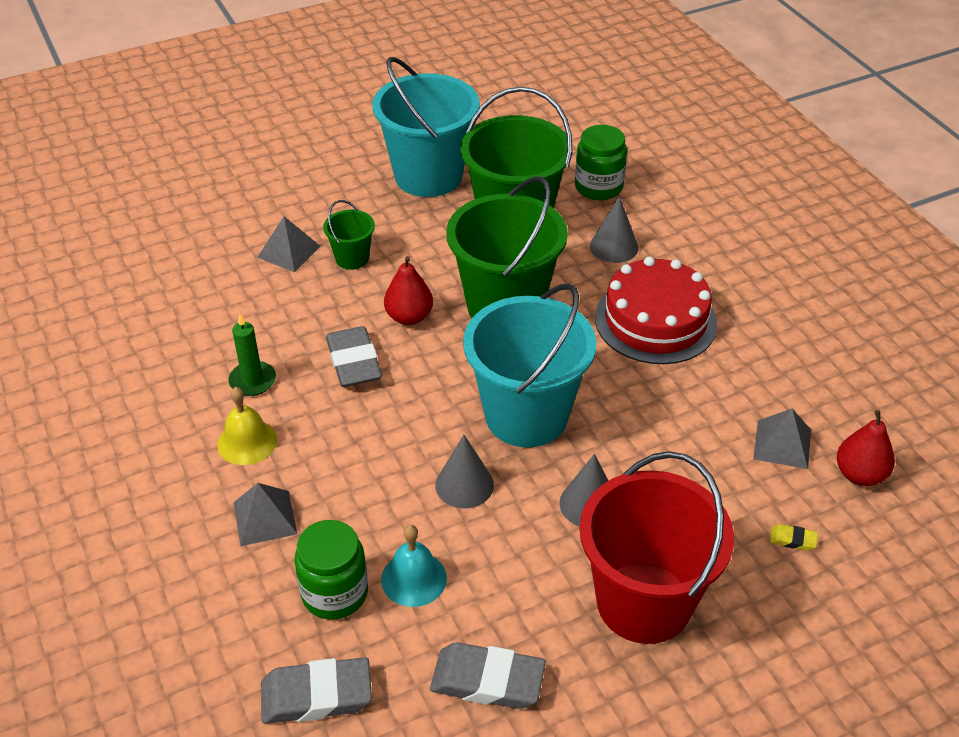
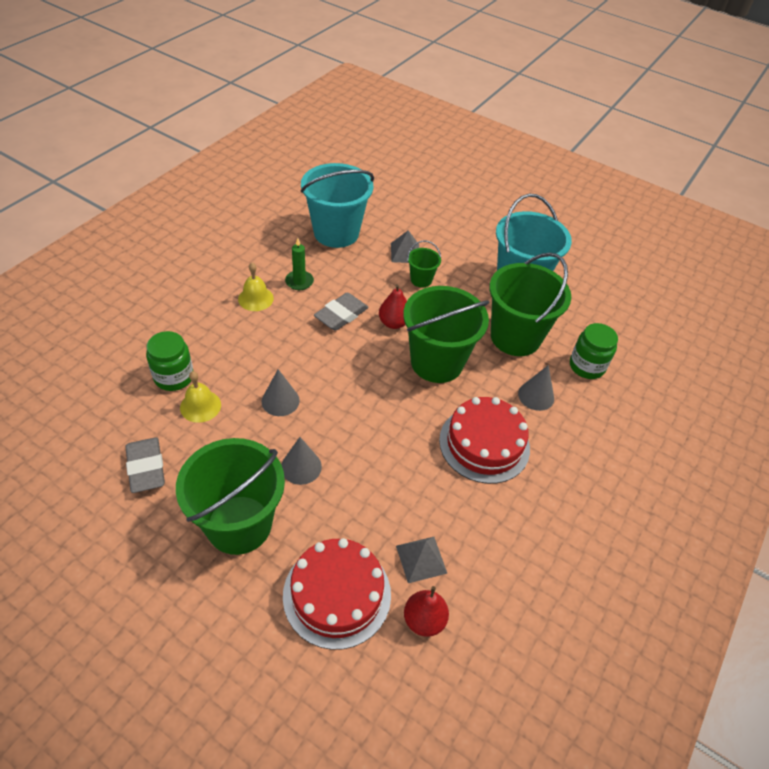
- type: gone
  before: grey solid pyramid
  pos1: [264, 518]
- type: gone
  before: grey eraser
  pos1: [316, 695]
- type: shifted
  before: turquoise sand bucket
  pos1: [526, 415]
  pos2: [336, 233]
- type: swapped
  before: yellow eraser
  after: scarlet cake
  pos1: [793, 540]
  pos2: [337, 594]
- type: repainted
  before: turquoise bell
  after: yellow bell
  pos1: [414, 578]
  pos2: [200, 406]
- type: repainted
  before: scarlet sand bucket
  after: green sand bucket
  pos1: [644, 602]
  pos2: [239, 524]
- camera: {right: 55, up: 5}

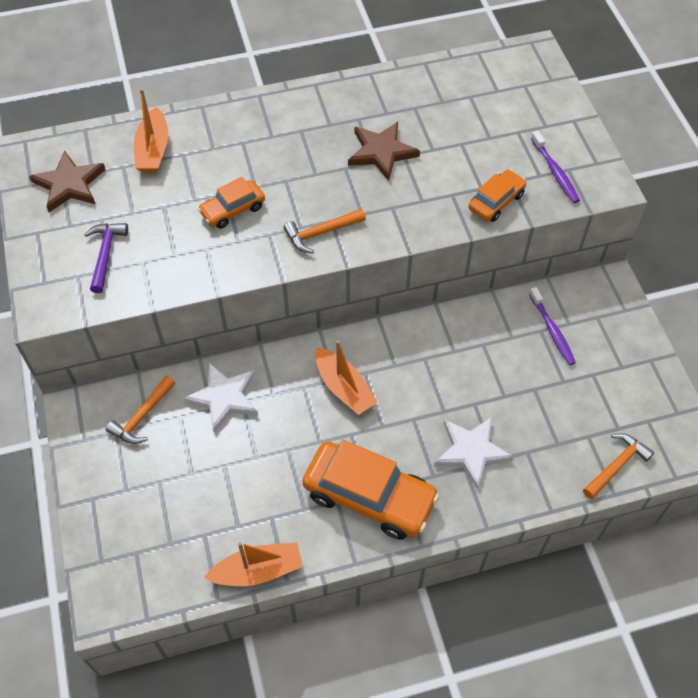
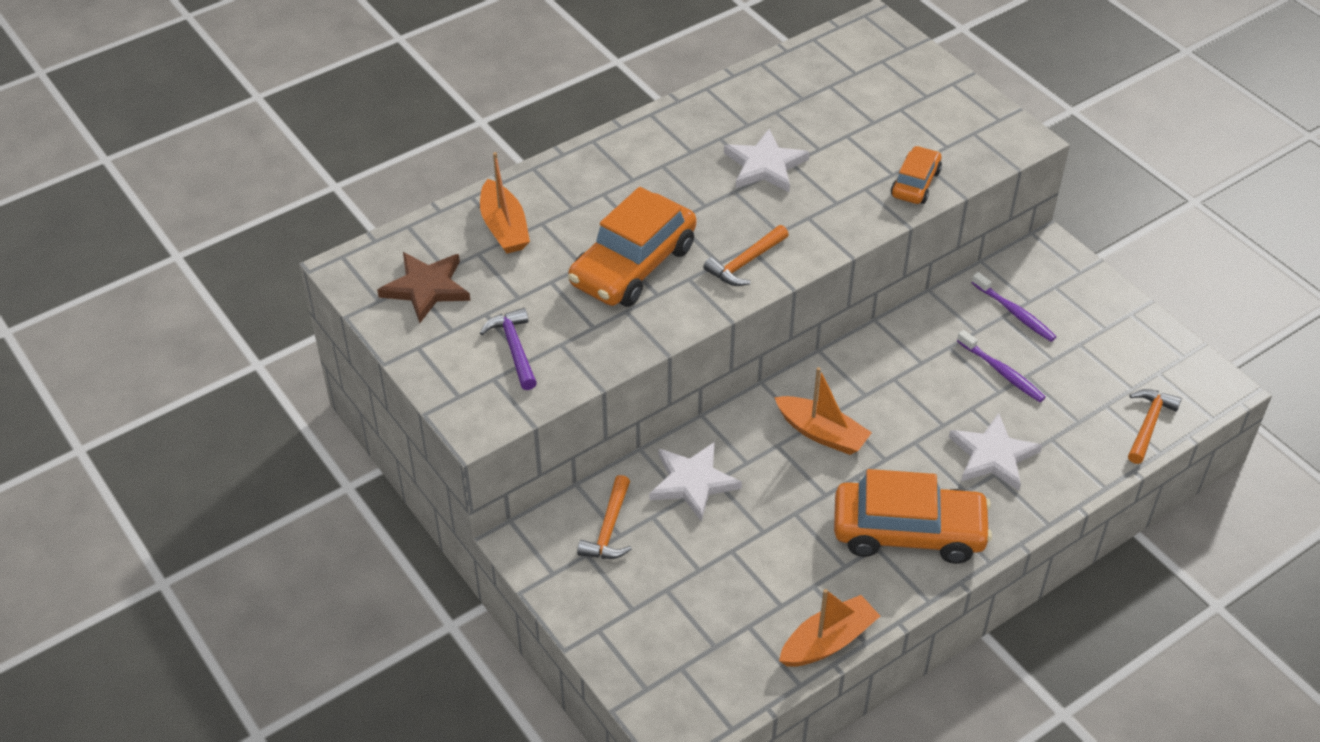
- type: shifted
  before: violet tooth brush
  pos1: [555, 172]
  pos2: [1002, 372]
- type: repainted
  before: dark brown five-pointed star
  after: snow-white five-pointed star
  pos1: [381, 152]
  pos2: [765, 165]
- type: scaled
  before: orange-coloured car
  pos1: [233, 210]
  pos2: [633, 265]
  scale: 1.87
- camera: {right: -20, up: -10}

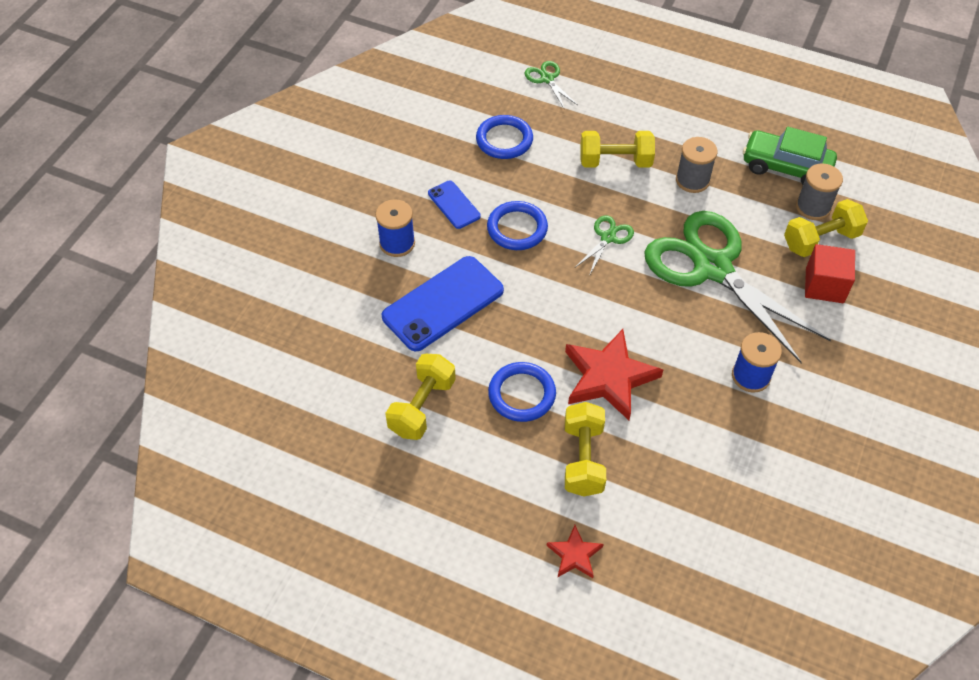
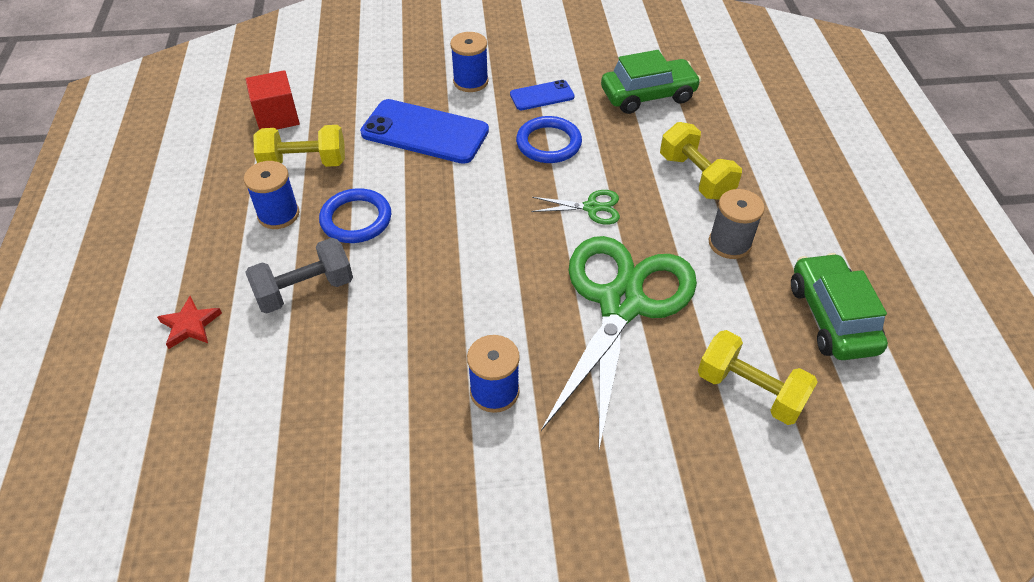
- type: gone
  before: green shears
  pos1: [547, 79]
- type: gone
  before: scarlet five-pointed star
  pos1: [609, 377]
- type: gone
  before: grey spool
  pos1: [813, 207]
- type: new
  after: blue spool
  pos2: [278, 214]
- type: shifted
  before: scarlet block
  pos1: [824, 285]
  pos2: [277, 117]
- type: swapped
  before: blue torus
  after: green car
  pos1: [504, 140]
  pos2: [648, 95]
- type: repainted
  before: yellow free weight
  after: grey free weight
  pos1: [583, 459]
  pos2: [305, 290]
- type: rotated
  before: blue phone
  pos1: [454, 205]
  pos2: [542, 96]
  turn: 45
- camera: {right: 60, up: -5}

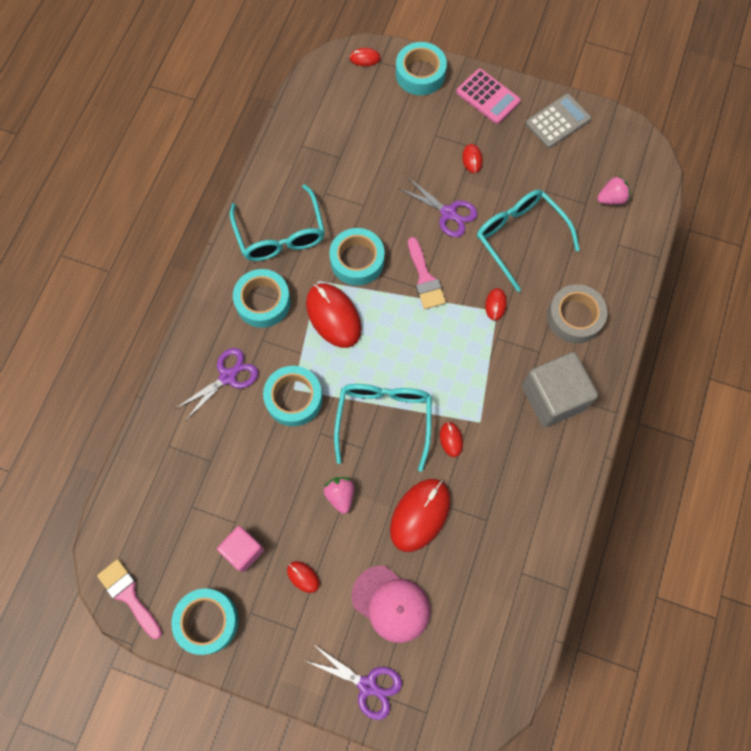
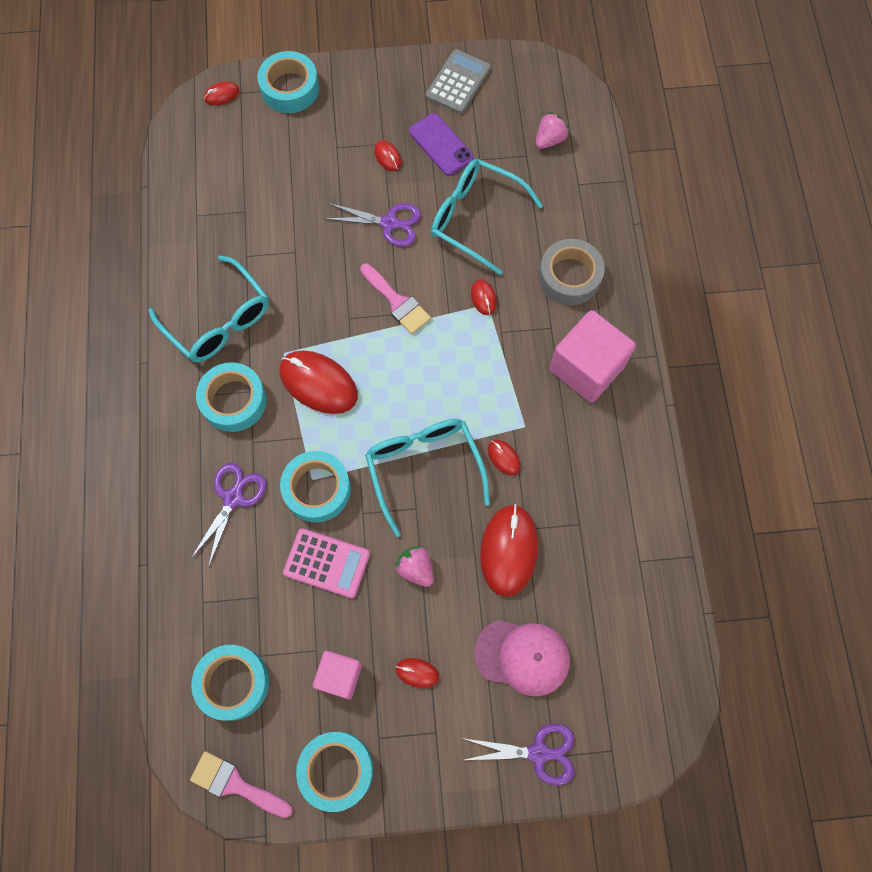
- type: new
  after: violet phone
  pos2: [441, 145]
- type: shifted
  before: turquoise tape
  pos1: [357, 260]
  pos2: [233, 683]
- type: shifted
  before: rose-pink pocket calculator
  pos1: [488, 97]
  pos2: [327, 563]
- type: repainted
  before: grey block
  after: rose-pink block
  pos1: [553, 397]
  pos2: [586, 368]
- camera: {right: -25, up: 0}

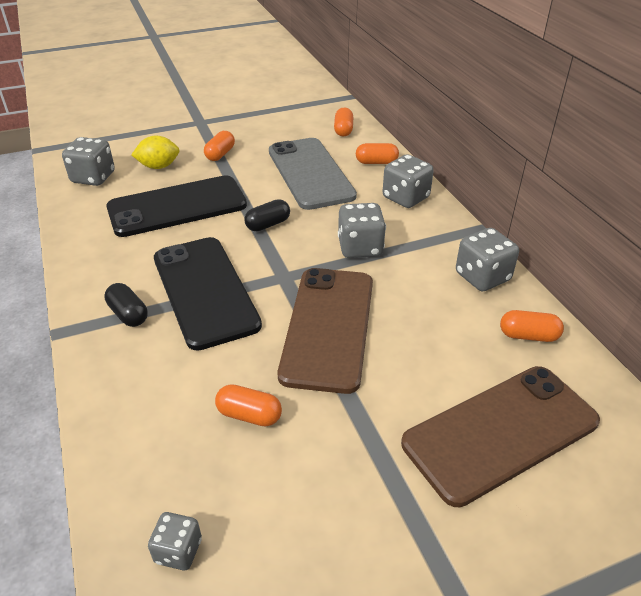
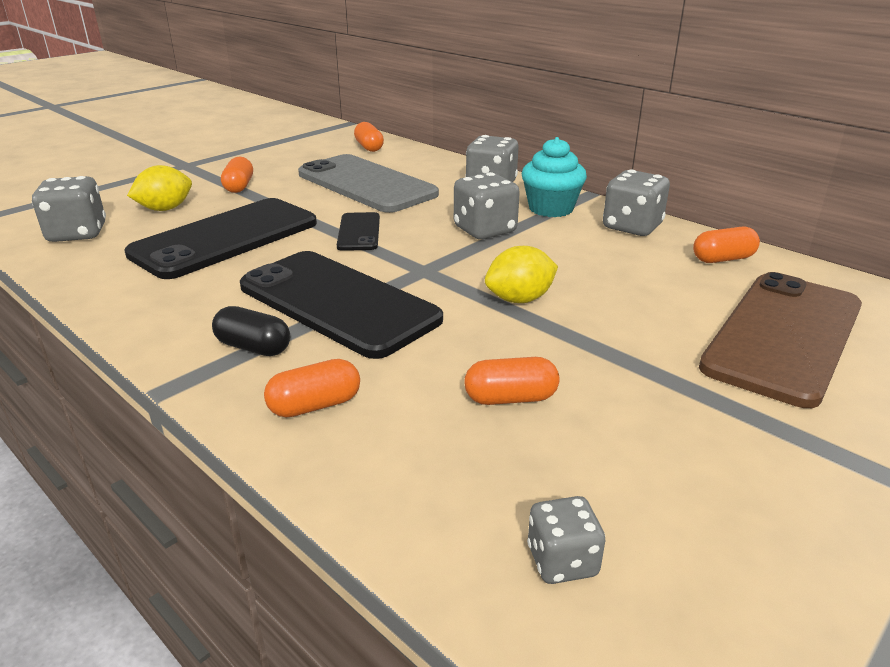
- type: new
  after: turquoise fairy cake
  pos2: [551, 208]
- type: shifted
  before: orange-coloured pill
  pos1: [376, 162]
  pos2: [315, 405]
- type: swapped
  before: black pill
  after: black phone
  pos1: [268, 224]
  pos2: [359, 232]
- type: swapped
  before: dark brown phone
  after: yellow citrus fruit
  pos1: [328, 327]
  pos2: [519, 299]
- camera: {right: -25, up: -10}

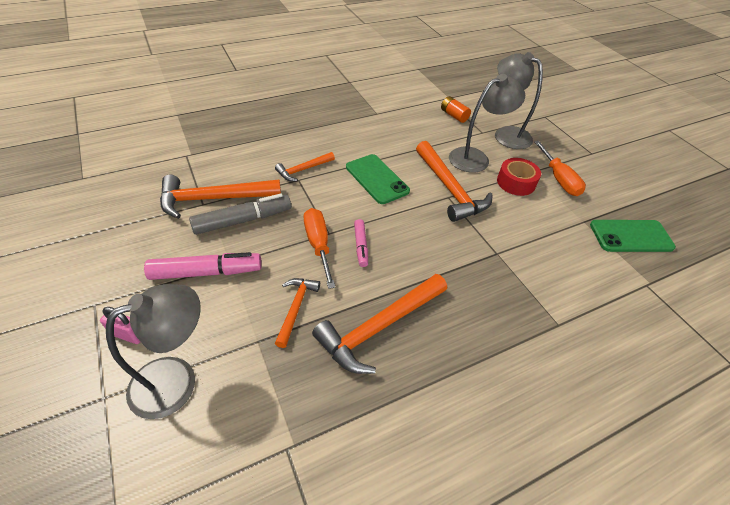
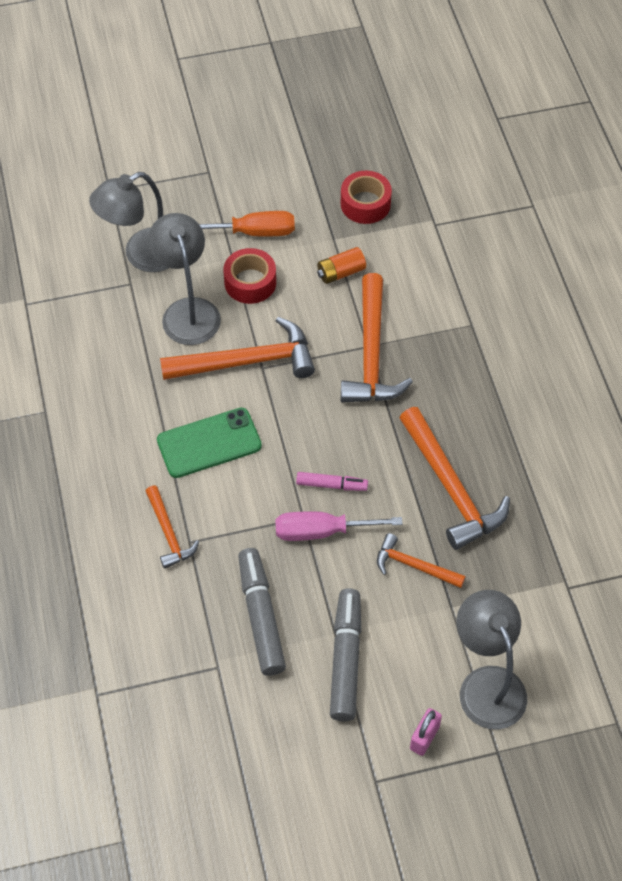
- type: shifted
  before: orange-coloured hammer
  pos1: [213, 199]
  pos2: [371, 354]
- type: shifted
  before: orange-coloured battery
  pos1: [454, 115]
  pos2: [341, 272]
- type: swapped
  before: green phone
  after: scarlet tape
  pos1: [631, 236]
  pos2: [365, 204]
- type: repainted
  before: rose-pink marker pen
  after: grey marker pen
  pos1: [206, 272]
  pos2: [345, 659]
- type: repainted
  before: orange-coloured screwdriver
  after: rose-pink screwdriver
  pos1: [318, 245]
  pos2: [321, 531]
- camera: {right: -75, up: 10}

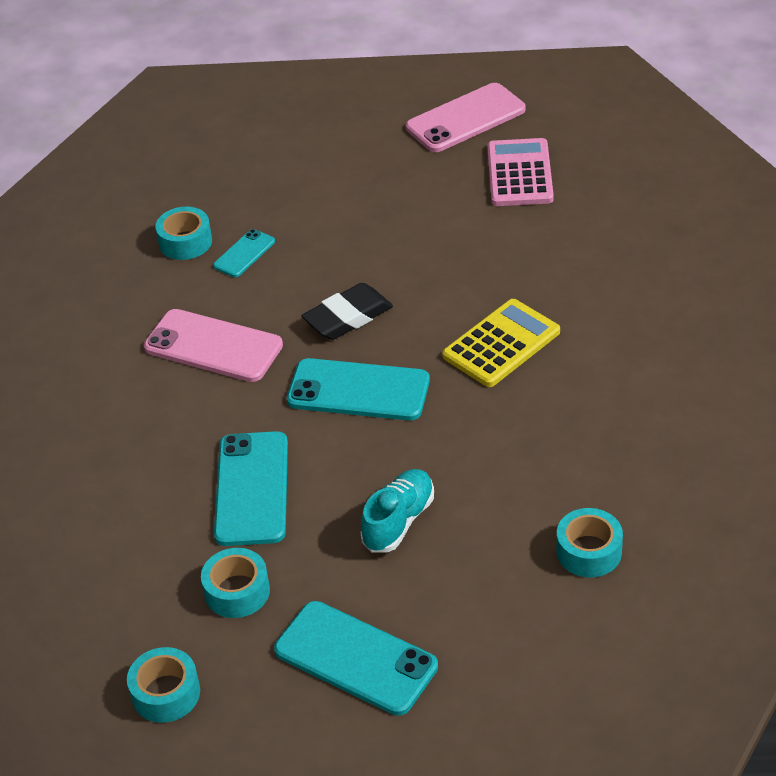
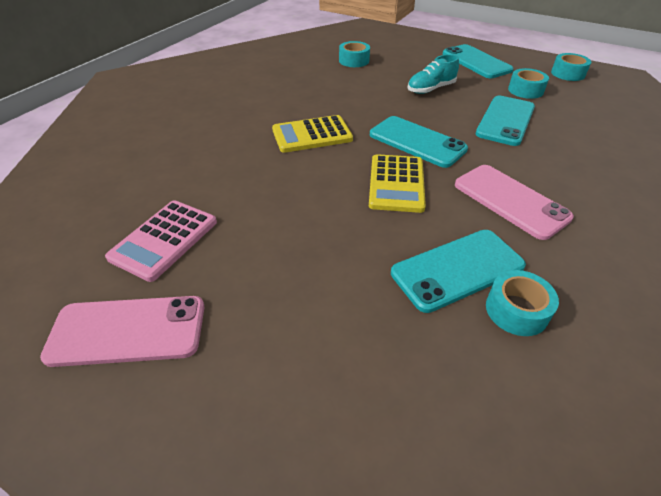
- type: swapped
  before: black eraser
  after: yellow pocket calculator
  pos1: [348, 317]
  pos2: [396, 183]
- type: scaled
  before: turquoise phone
  pos1: [244, 254]
  pos2: [457, 269]
  scale: 1.88
- camera: {right: -155, up: 0}

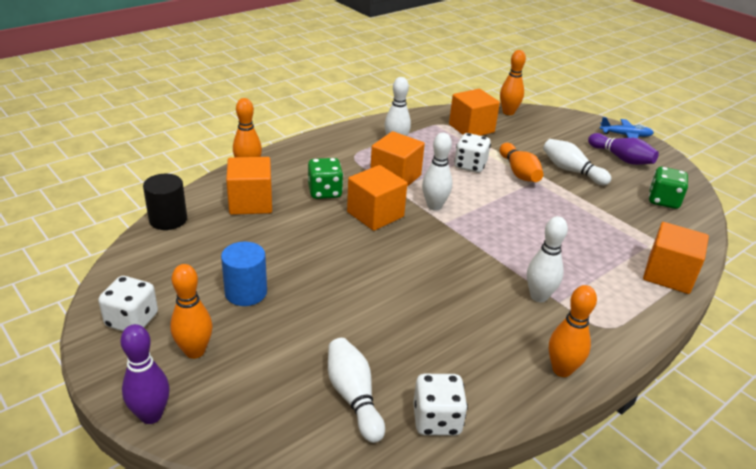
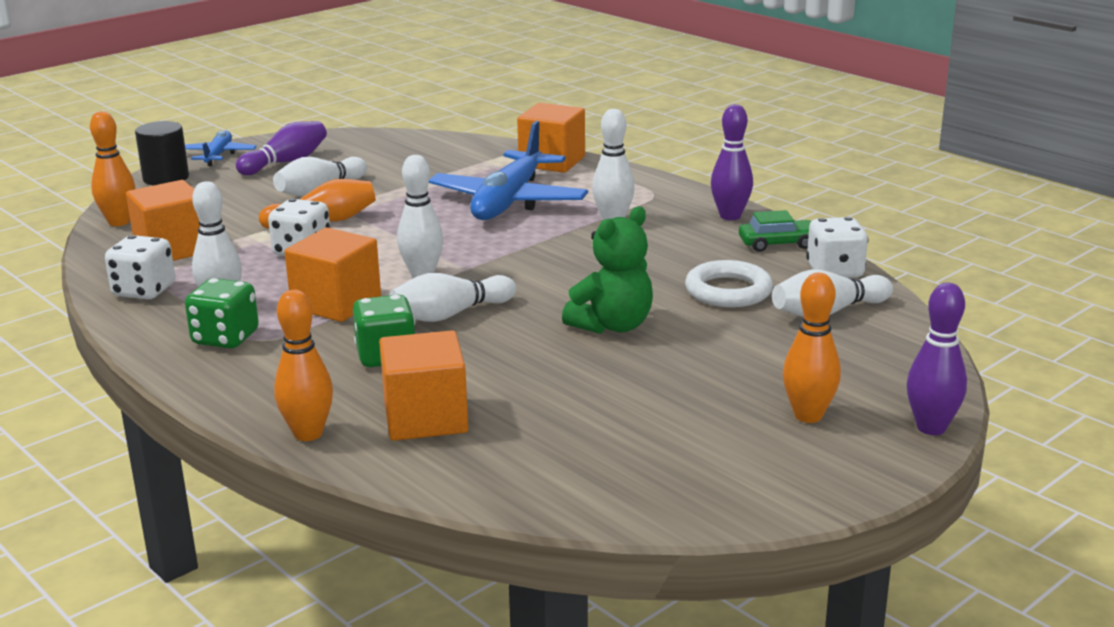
- type: gone
  before: blue cylinder shape
  pos1: [246, 292]
- type: new
  after: blue aeroplane
  pos2: [509, 202]
- type: new
  after: green teddy bear
  pos2: [612, 326]
- type: new
  after: snow-white torus
  pos2: [728, 291]
- type: new
  after: green car
  pos2: [778, 244]
- type: shifted
  before: snow-white die
  pos1: [132, 320]
  pos2: [144, 291]
- type: shifted
  before: black cylinder shape
  pos1: [168, 219]
  pos2: [166, 178]
- type: shifted
  before: green die
  pos1: [663, 201]
  pos2: [225, 338]
- type: swapped
  before: orange-coloured block
  after: snow-white tenpin
  pos1: [375, 214]
  pos2: [450, 314]
- type: repainted
  before: orange-coloured tenpin
  after: violet tenpin
  pos1: [562, 370]
  pos2: [730, 216]
- camera: {right: -90, up: -10}

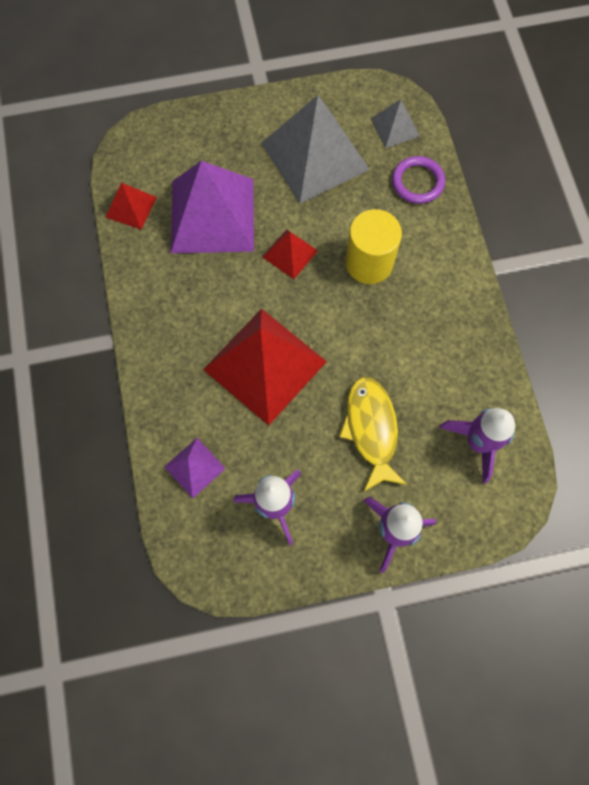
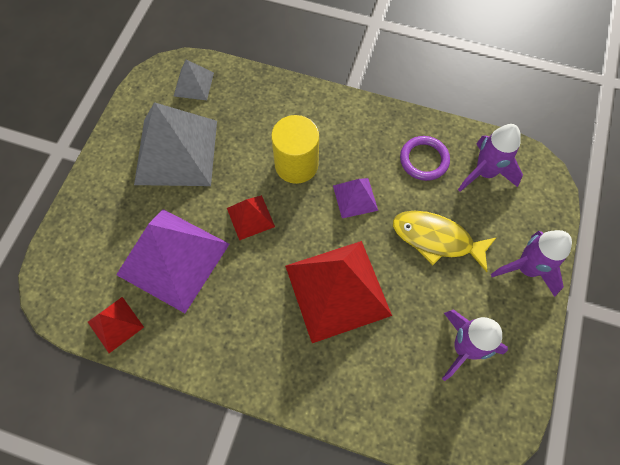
- type: shifted
  before: violet solid pyramid
  pos1: [194, 467]
  pos2: [355, 198]
- type: shifted
  before: violet torus
  pos1: [417, 182]
  pos2: [424, 160]
- camera: {right: -60, up: -5}

